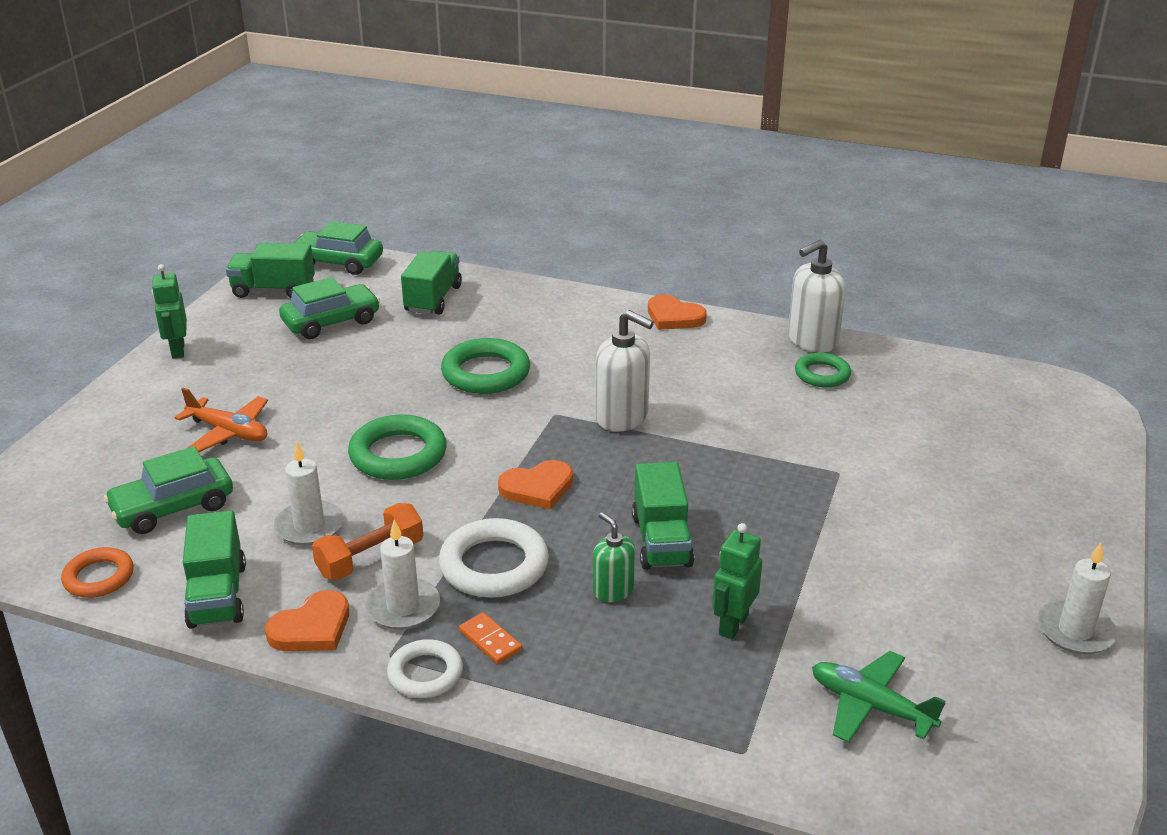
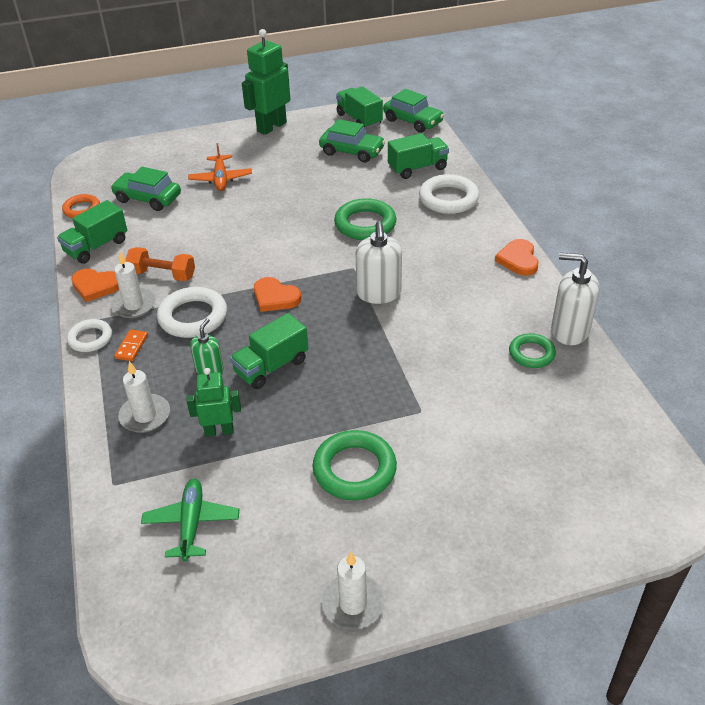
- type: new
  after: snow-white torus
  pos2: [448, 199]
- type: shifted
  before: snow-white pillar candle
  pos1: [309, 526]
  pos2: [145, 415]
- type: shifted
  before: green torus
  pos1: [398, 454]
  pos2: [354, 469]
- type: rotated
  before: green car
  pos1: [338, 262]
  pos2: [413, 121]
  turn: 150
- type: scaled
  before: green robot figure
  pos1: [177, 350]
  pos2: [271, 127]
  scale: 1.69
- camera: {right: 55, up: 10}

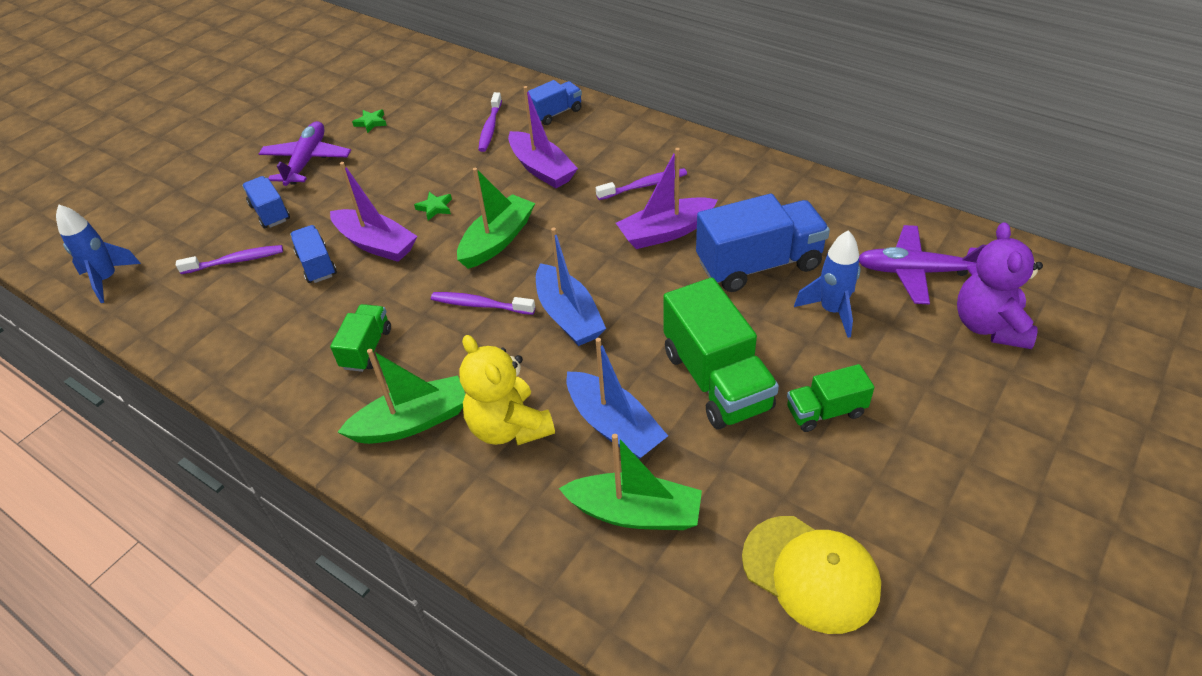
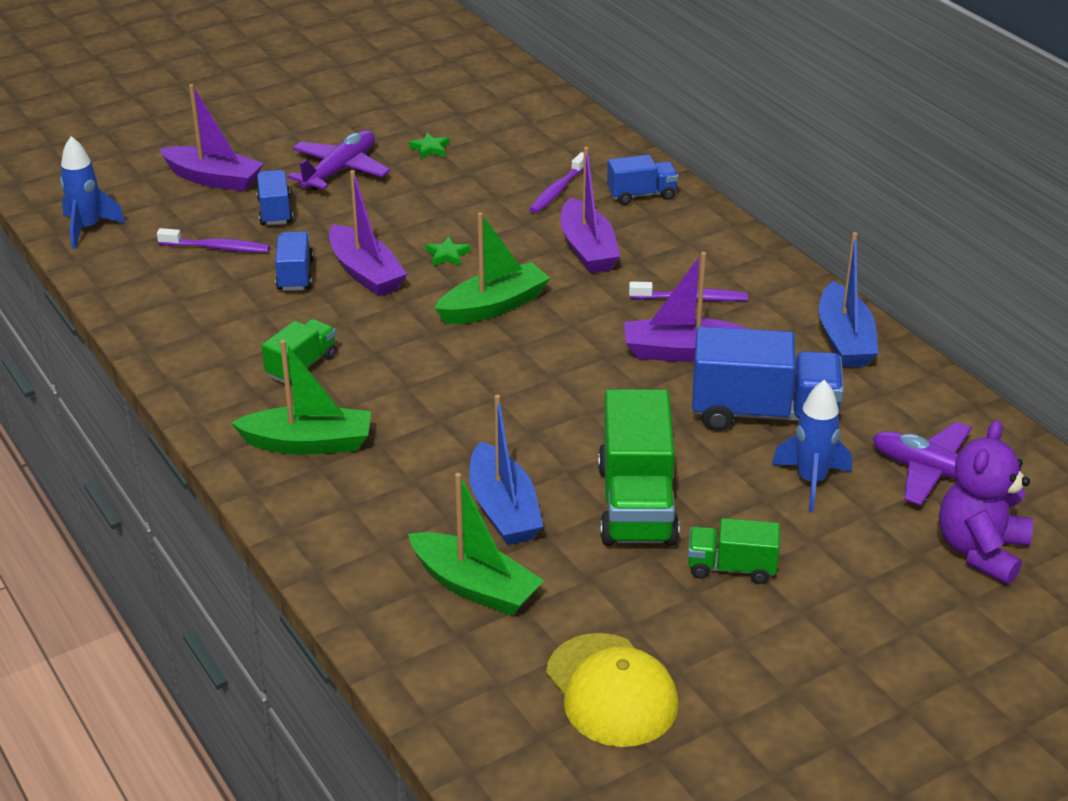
- type: gone
  before: violet tooth brush
  pos1: [480, 305]
- type: gone
  before: yellow teddy bear
  pos1: [509, 427]
- type: new
  after: violet sailboat
  pos2: [213, 179]
- type: shifted
  before: blue sailboat
  pos1: [568, 316]
  pos2: [845, 339]
- camera: {right: 20, up: -10}

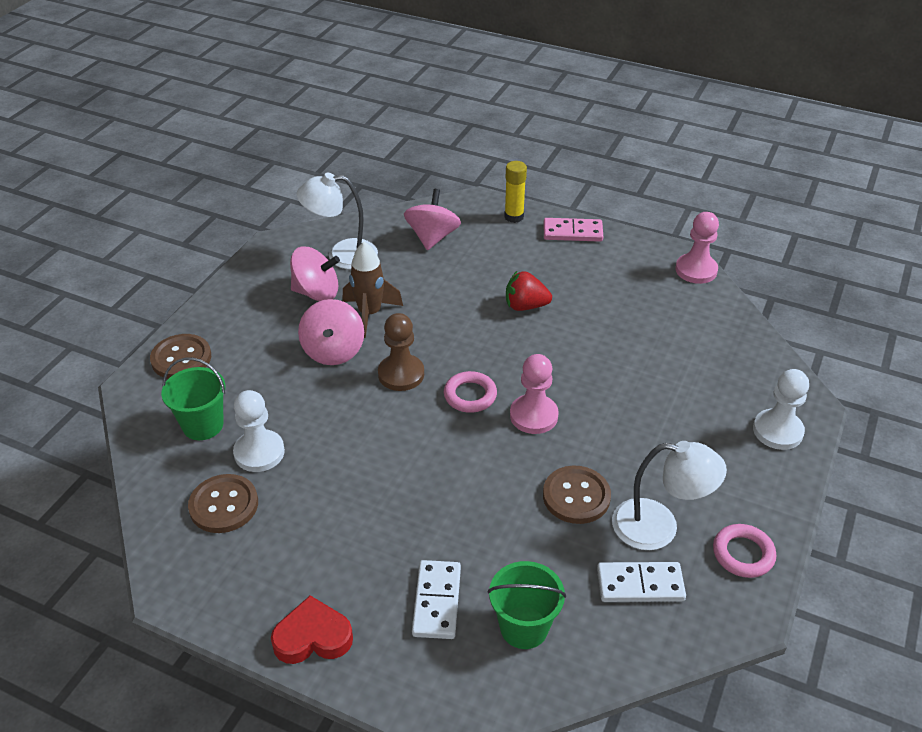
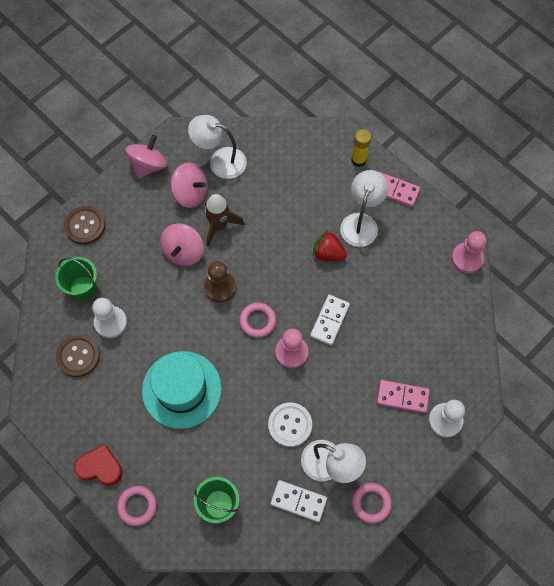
- type: new
  after: rose-pink torus
  pos2: [137, 506]
- type: new
  after: turquoise tall hat
  pos2: [181, 389]
- type: new
  after: snow-white lamp
  pos2: [361, 222]
- type: new
  after: rose-pink domino piece
  pos2: [402, 397]
- type: shifted
  before: rose-pink toy top
  pos1: [432, 237]
  pos2: [148, 165]
- type: shifted
  before: snow-white domino piece
  pos1: [437, 601]
  pos2: [330, 321]
- type: repainted
  before: dark brown sewing button
  after: snow-white sewing button
  pos1: [576, 496]
  pos2: [290, 425]
- camera: {right: 20, up: 25}

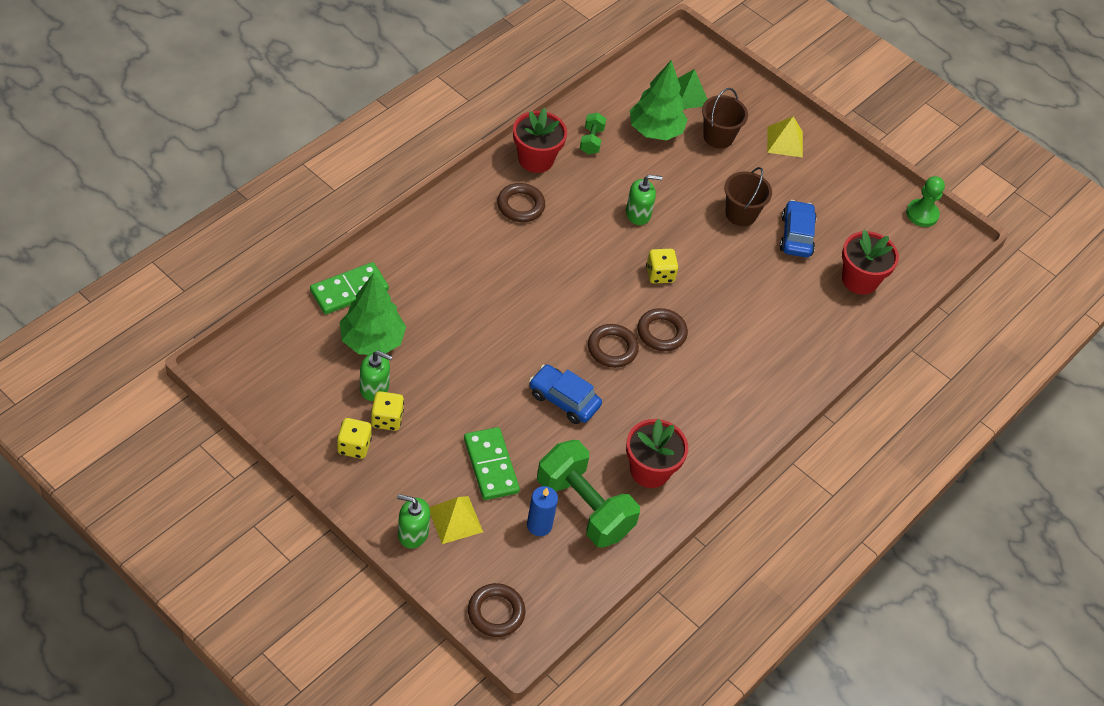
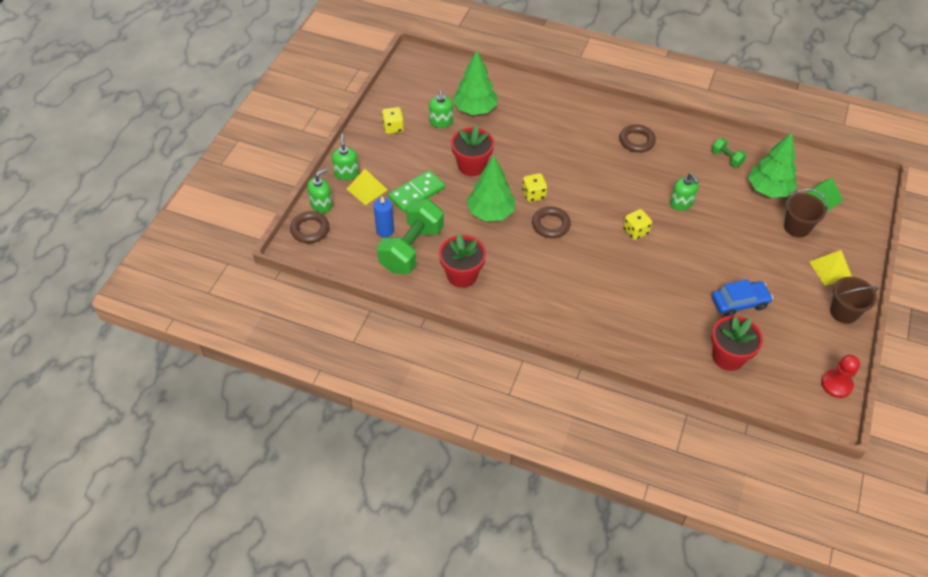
- type: gone
  before: green domino piece
  pos1: [349, 290]
- type: gone
  before: dark brown torus
  pos1: [661, 332]
- type: new
  after: green pump bottle
  pos2: [321, 205]
- type: shifted
  before: yellow die
  pos1: [387, 419]
  pos2: [533, 194]
- type: shifted
  before: scarlet plant pot
  pos1: [536, 159]
  pos2: [472, 166]
- type: shifted
  before: dark brown sand bucket
  pos1: [741, 214]
  pos2: [844, 312]
- type: swapped
  before: blue car
  after: green fir tree
  pos1: [564, 400]
  pos2: [490, 212]
- type: repainted
  before: green pawn
  after: scarlet pawn
  pos1: [922, 214]
  pos2: [836, 384]
- type: rotated
  before: green free weight
  pos1: [591, 141]
  pos2: [726, 158]
  turn: 60
- camera: {right: 75, up: 0}

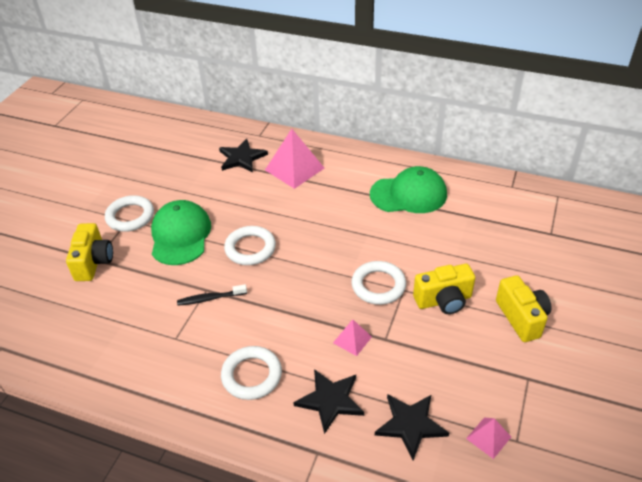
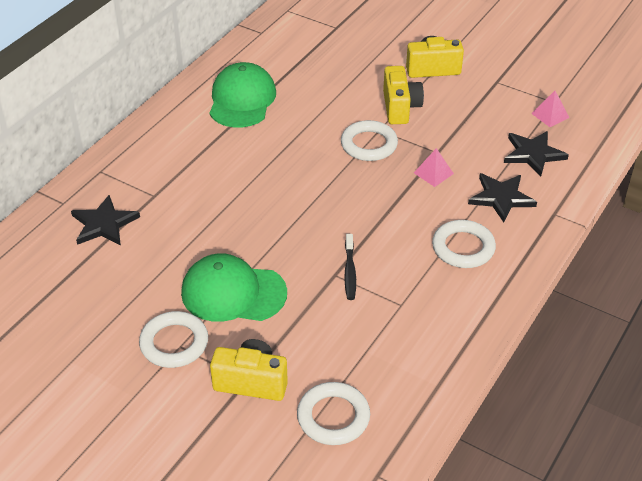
- type: gone
  before: rose-pink solid pyramid
  pos1: [294, 169]
- type: shifted
  before: snow-white torus
  pos1: [250, 248]
  pos2: [333, 417]
- camera: {right: -80, up: 0}

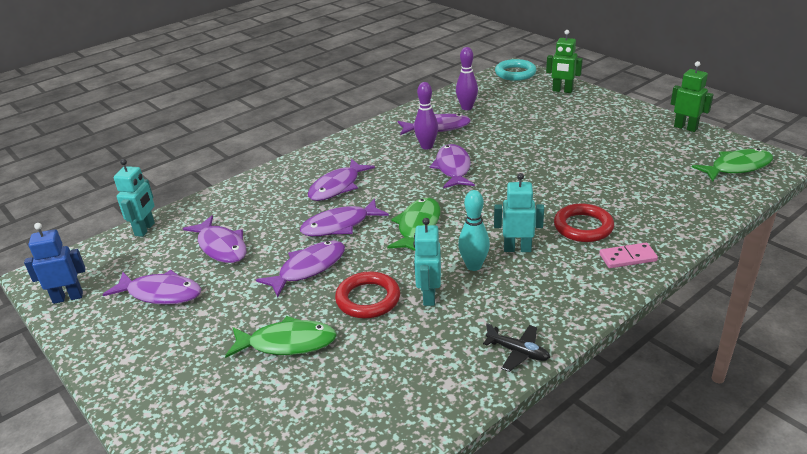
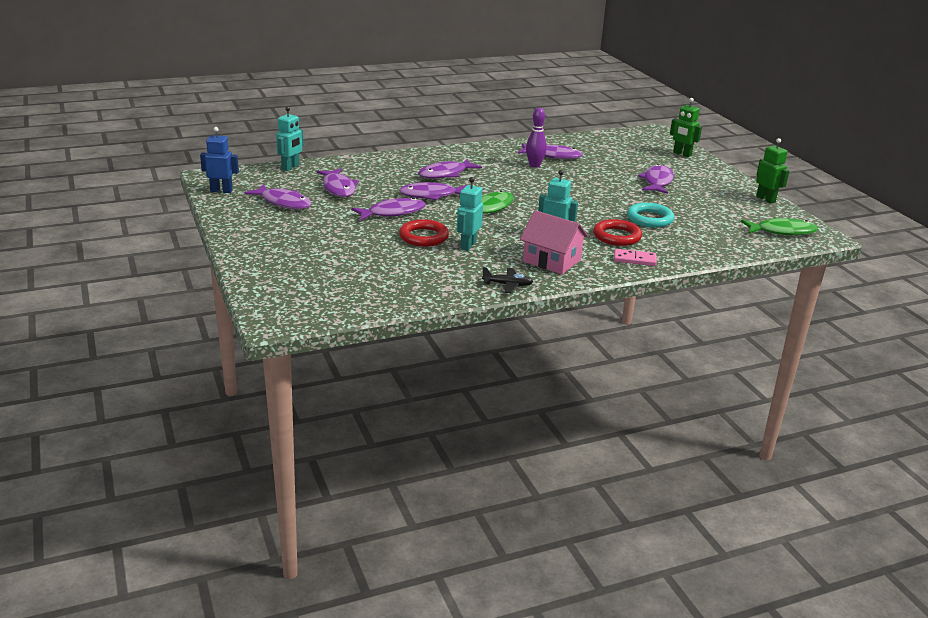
- type: gone
  before: green toy fish
  pos1: [287, 343]
- type: gone
  before: violet tenpin
  pos1: [467, 107]
- type: gone
  before: turquoise tenpin
  pos1: [474, 266]
- type: new
  after: rose-pink house
  pos2: [552, 260]
- type: shifted
  before: violet toy fish
  pos1: [453, 168]
  pos2: [657, 181]
- type: shifted
  before: turquoise torus
  pos1: [515, 73]
  pos2: [650, 219]
- type: rotated
  before: black aeroplane
  pos1: [518, 352]
  pos2: [507, 285]
  turn: -45
- camera: {right: 15, up: -5}

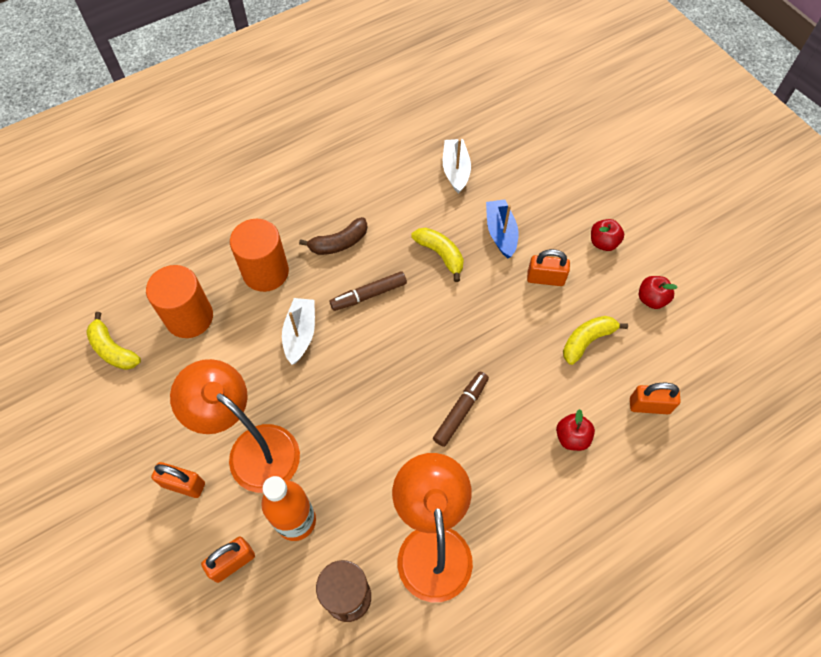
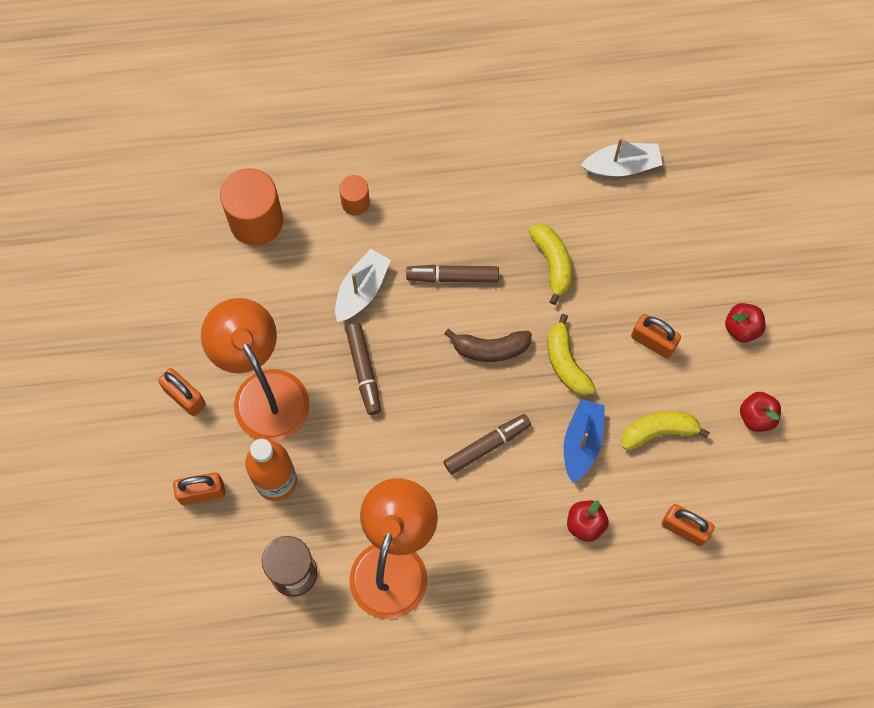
- type: new
  after: dark brown marker pen
  pos2: [364, 370]
- type: shifted
  before: yellow banana
  pos1: [113, 349]
  pos2: [566, 363]
- type: shifted
  before: dark brown banana
  pos1: [339, 243]
  pos2: [490, 348]
- type: shifted
  before: blue sailboat
  pos1: [501, 233]
  pos2: [582, 442]
- type: rotated
  before: snow-white sailboat
  pos1: [455, 170]
  pos2: [622, 165]
  turn: 60
- type: scaled
  before: orange-coloured cylinder shape
  pos1: [266, 272]
  pos2: [355, 202]
  scale: 0.53
- camera: {right: 25, up: 10}

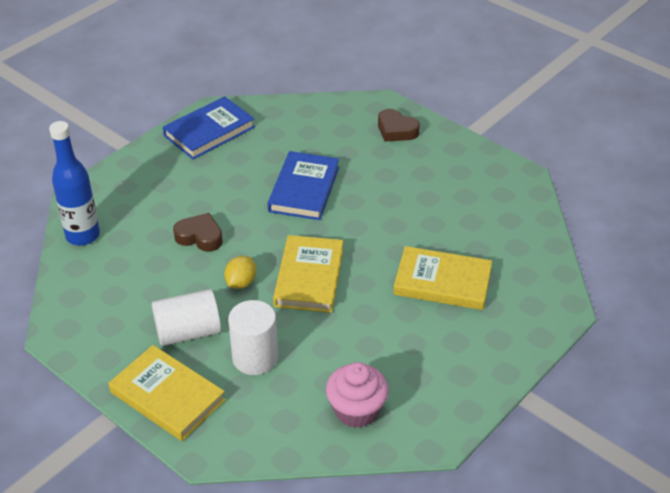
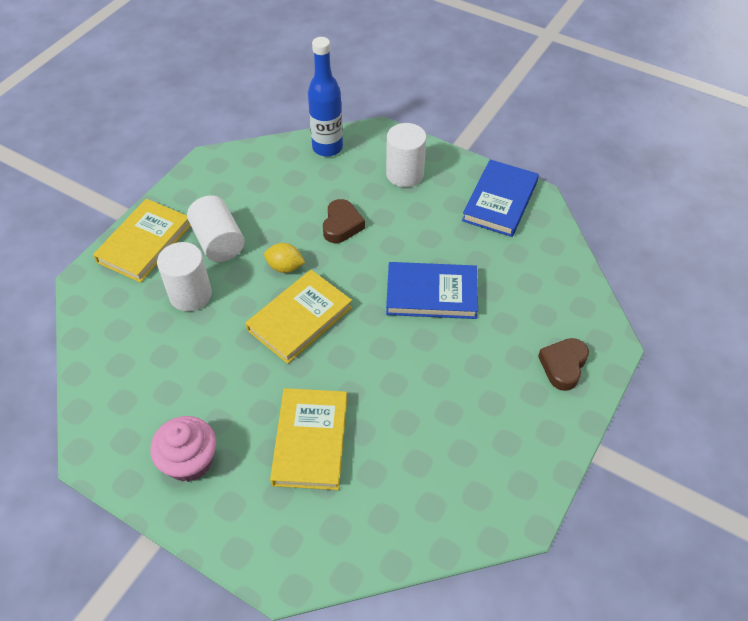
- type: new
  after: snow-white cylinder shape
  pos2: [405, 174]
- type: shifted
  before: rose-pink fairy cake
  pos1: [356, 410]
  pos2: [190, 461]
- type: rotated
  before: blue hardback
  pos1: [209, 131]
  pos2: [499, 201]
  turn: 75
- type: rotated
  before: yellow hardback
  pos1: [309, 277]
  pos2: [300, 319]
  turn: -45
- camera: {right: 80, up: 10}

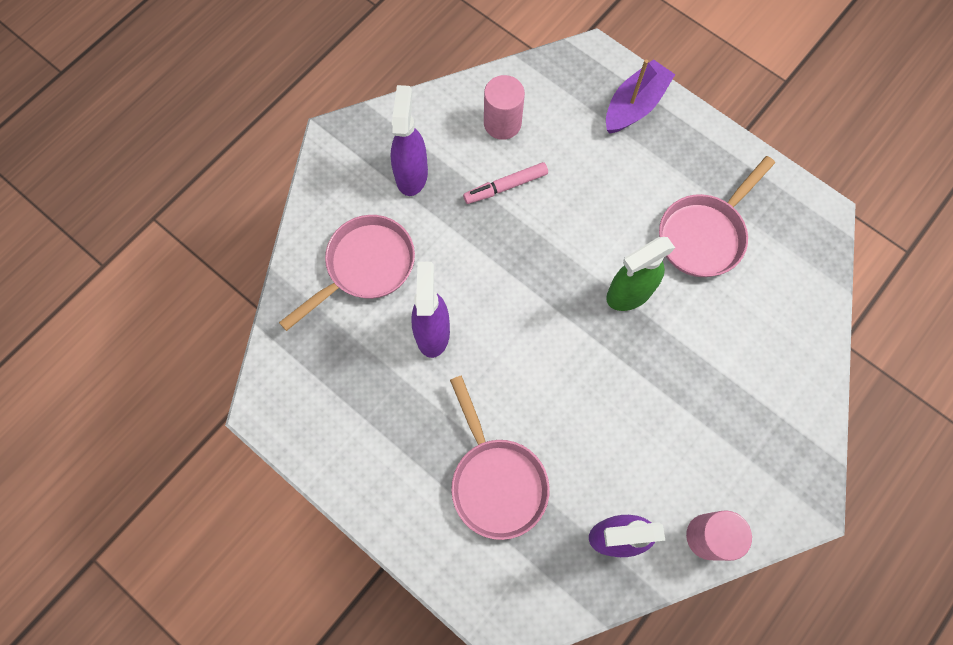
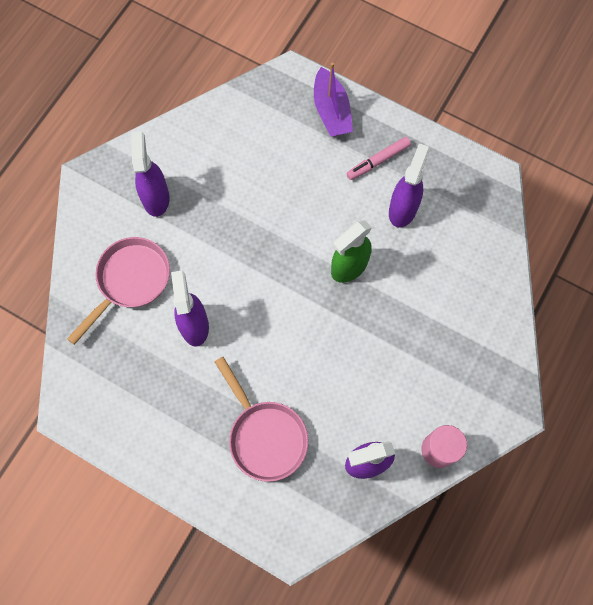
- type: gone
  before: rose-pink cylinder shape
  pos1: [502, 123]
- type: shifted
  before: rose-pink marker pen
  pos1: [505, 186]
  pos2: [378, 161]
- type: swapped
  before: rose-pink skillet
  after: violet sprayer
  pos1: [704, 234]
  pos2: [403, 209]
- type: rotated
  before: violet sailboat
  pos1: [635, 105]
  pos2: [331, 111]
  turn: 135
- camera: {right: -10, up: 0}

